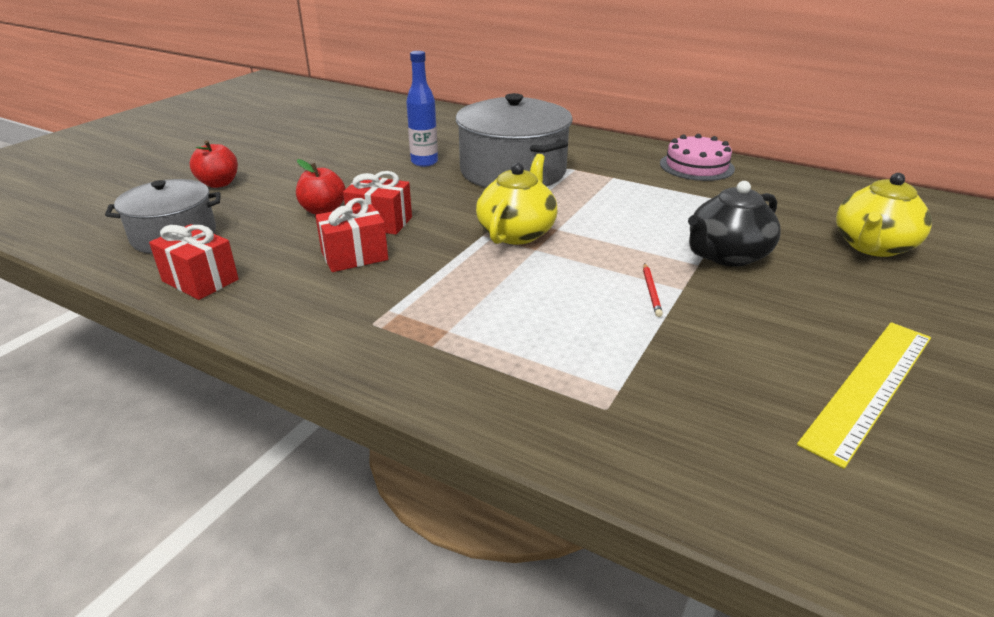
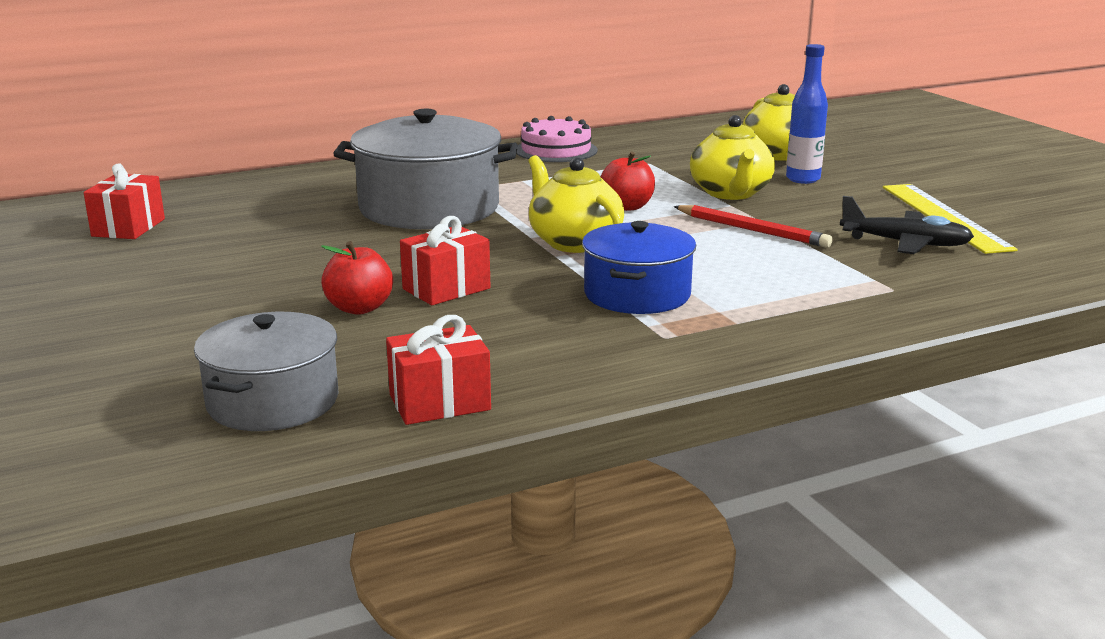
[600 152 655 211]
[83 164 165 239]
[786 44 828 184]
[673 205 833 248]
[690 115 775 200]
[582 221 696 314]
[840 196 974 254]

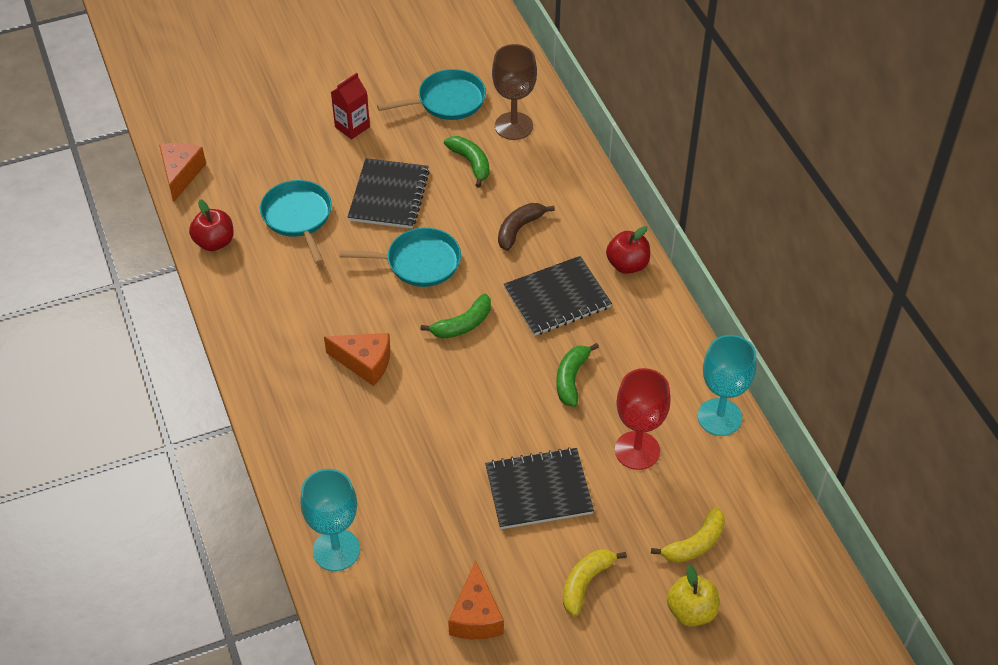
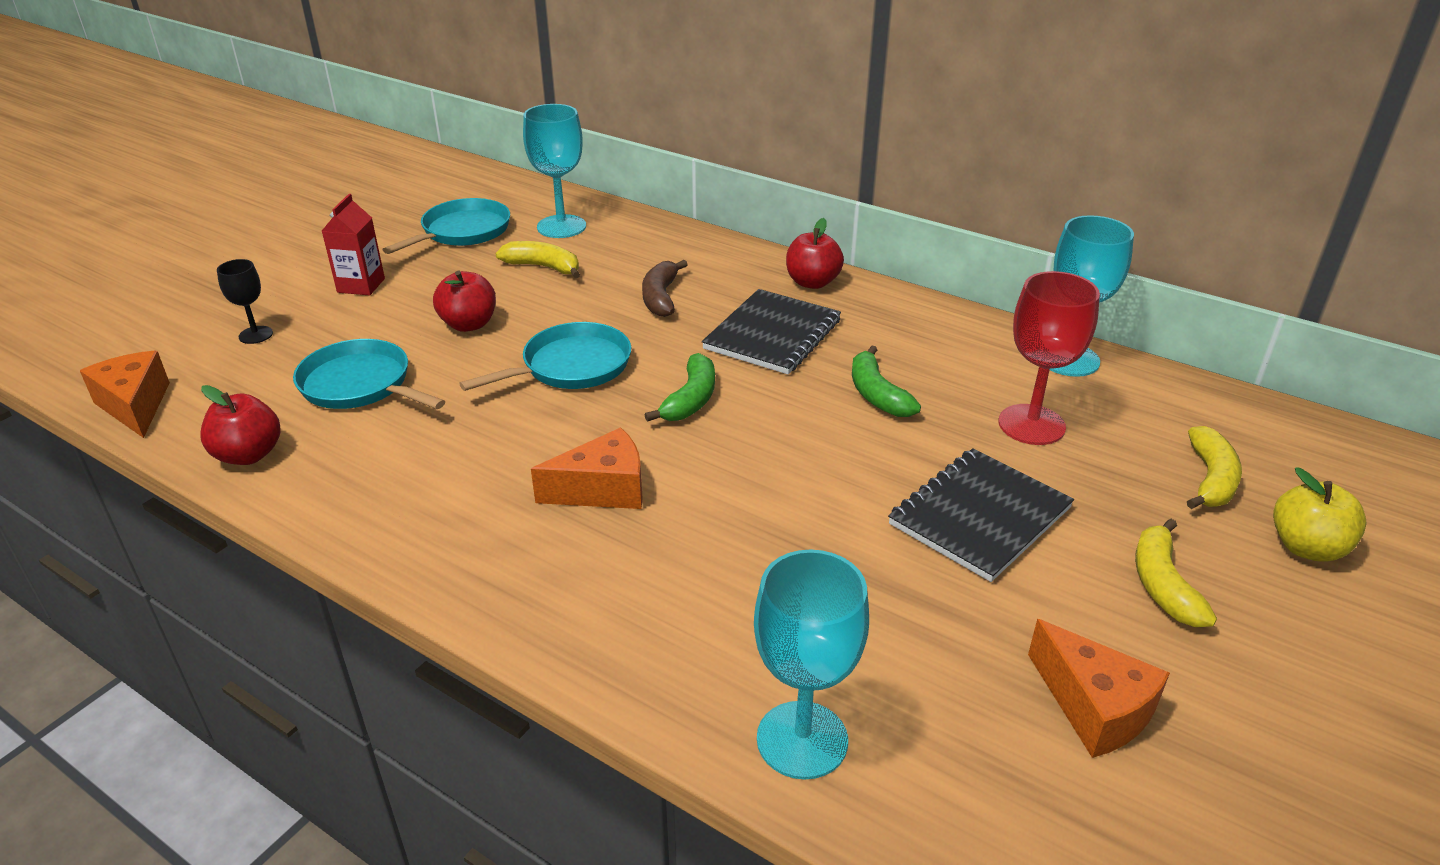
[433 271 496 332]
[495 241 580 278]
[523 104 586 238]
[217 259 273 344]

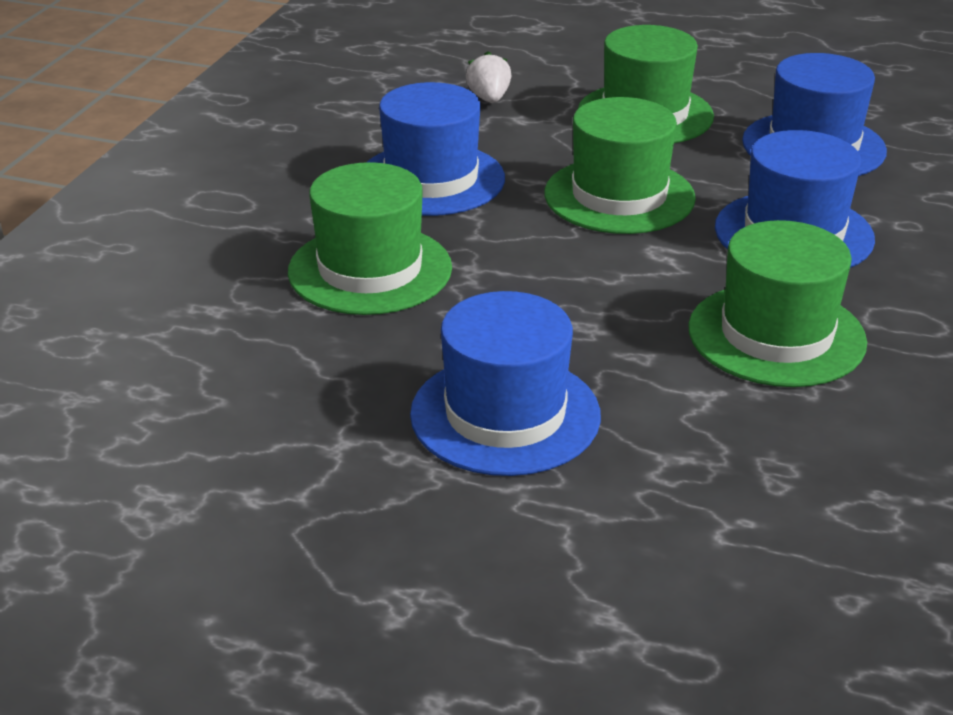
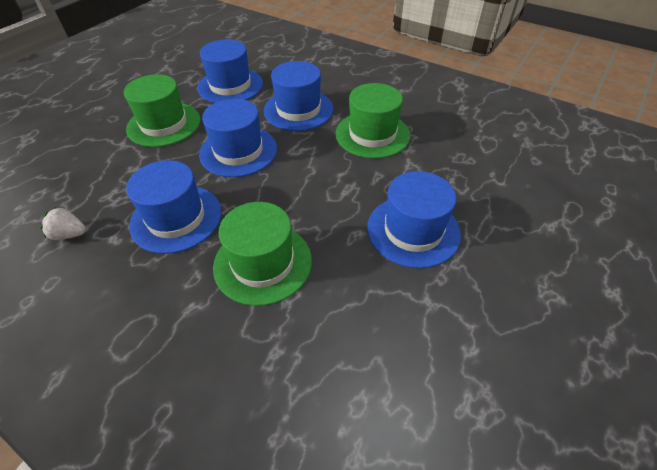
[40 207 86 240]
[199 99 277 177]

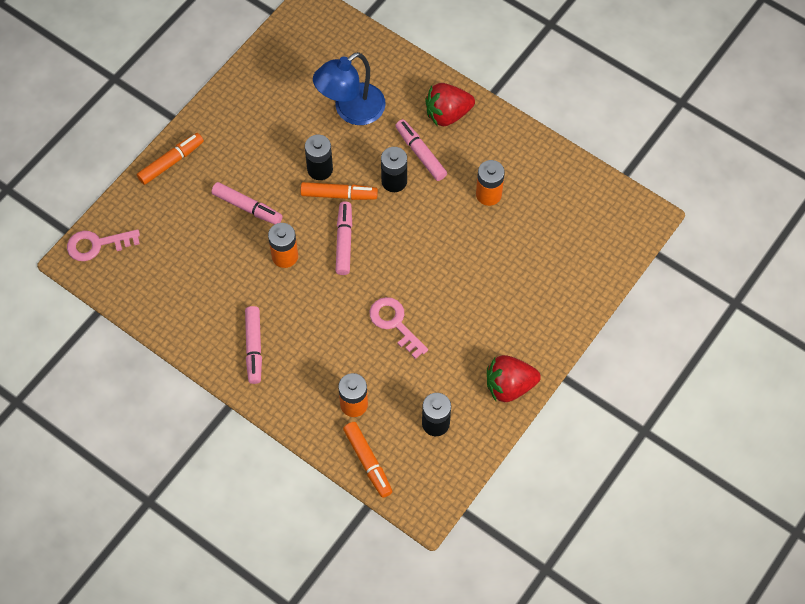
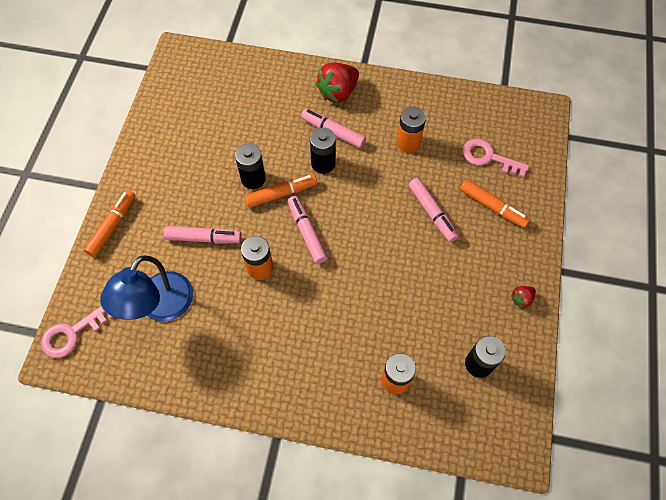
[408 178 459 242]
[100 255 193 322]
[460 179 530 228]
[463 139 529 177]
[511 286 536 309]

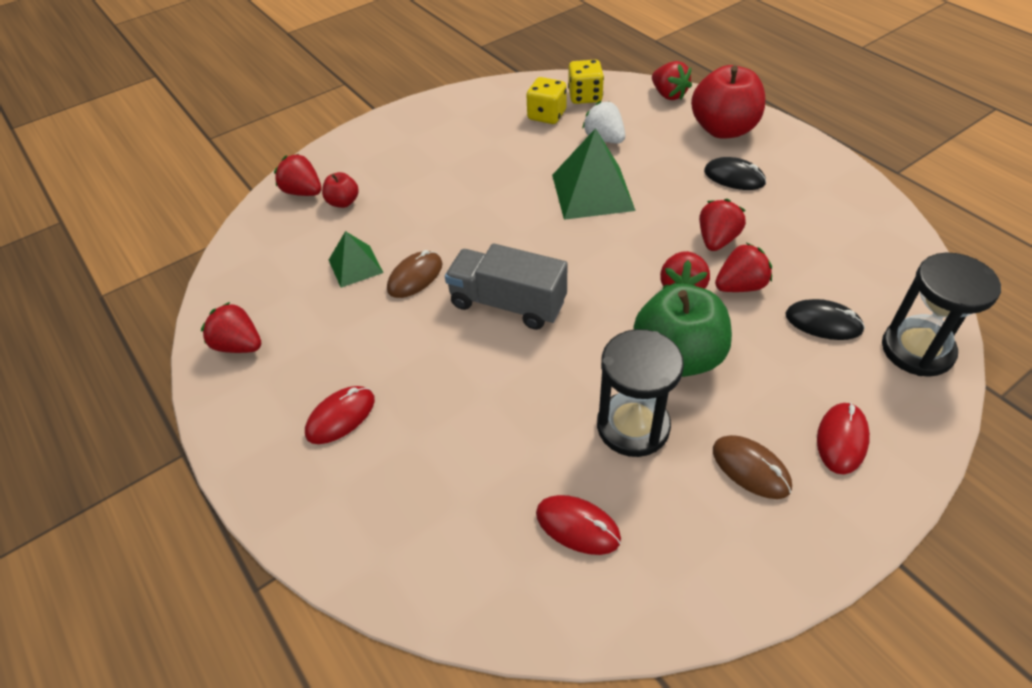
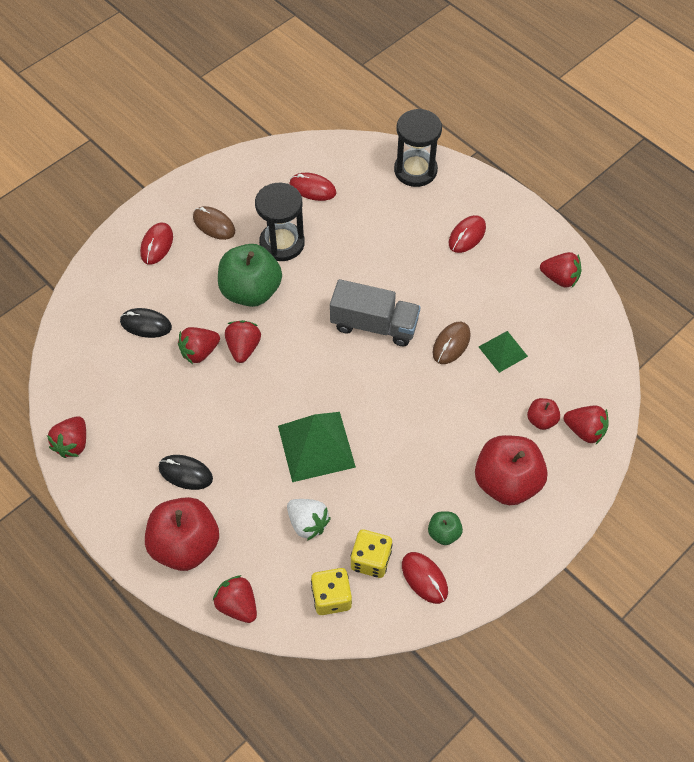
[47 416 86 458]
[394 109 442 187]
[402 552 448 604]
[428 511 463 545]
[475 435 548 505]

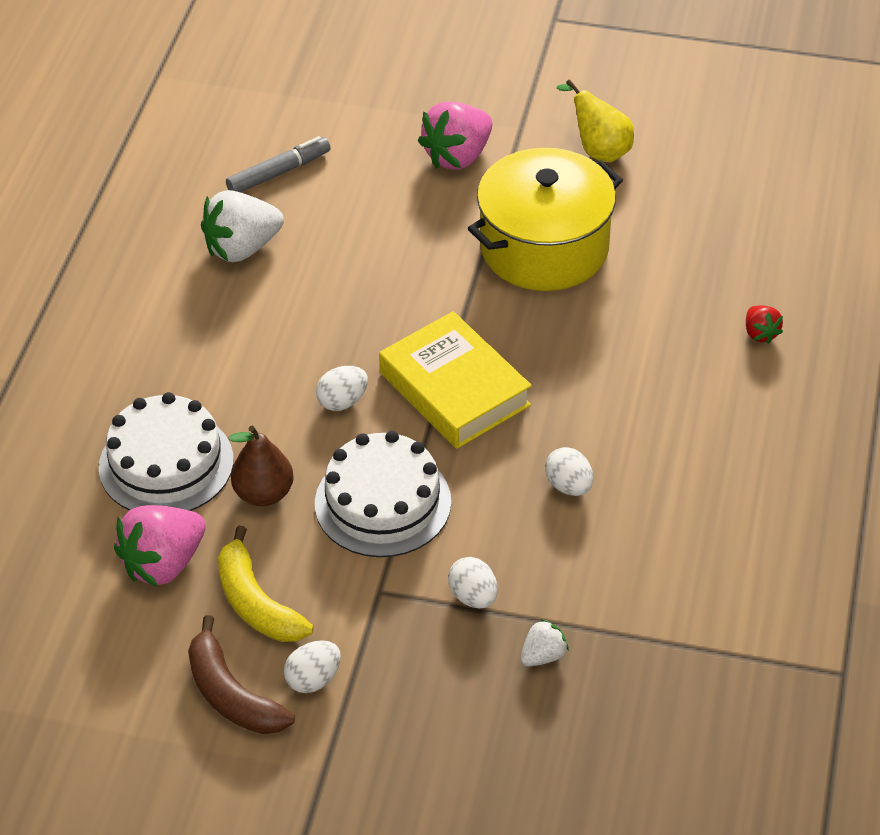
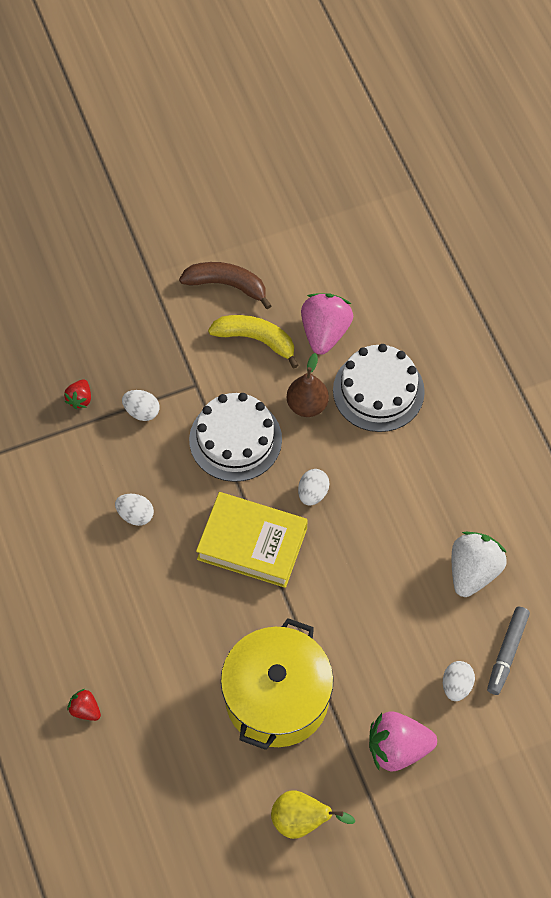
[443 661 475 701]
[369 711 437 771]
[64 379 91 409]

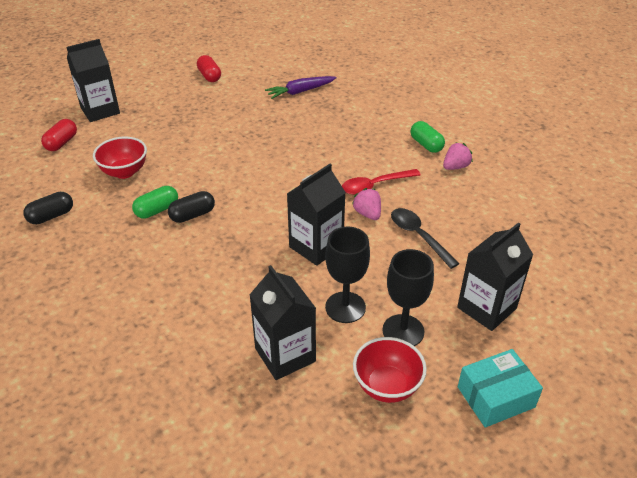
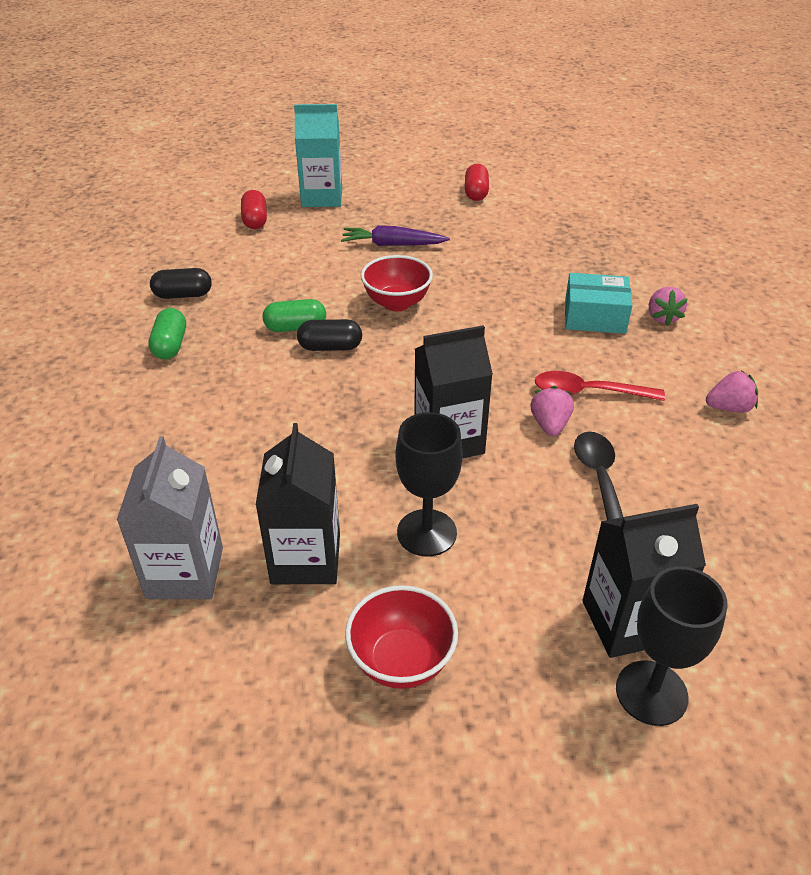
[241 190 267 229]
[294 104 342 207]
[361 255 433 311]
[341 225 450 246]
[616 566 727 726]
[148 308 186 359]
[565 273 633 334]
[117 436 223 599]
[649 287 688 326]

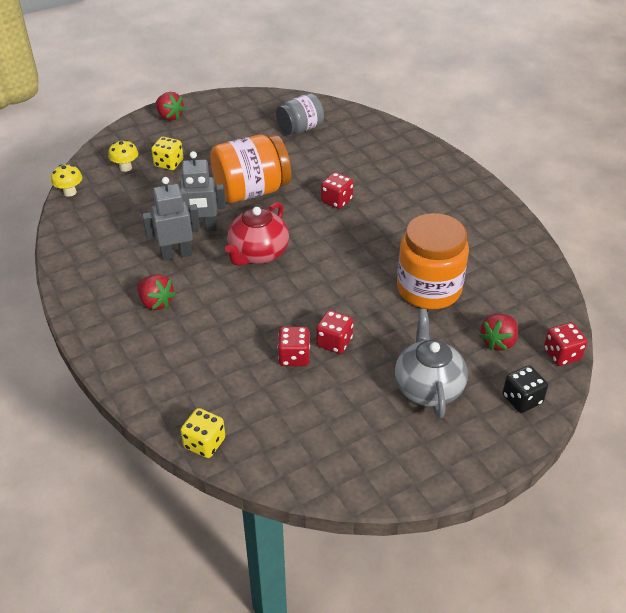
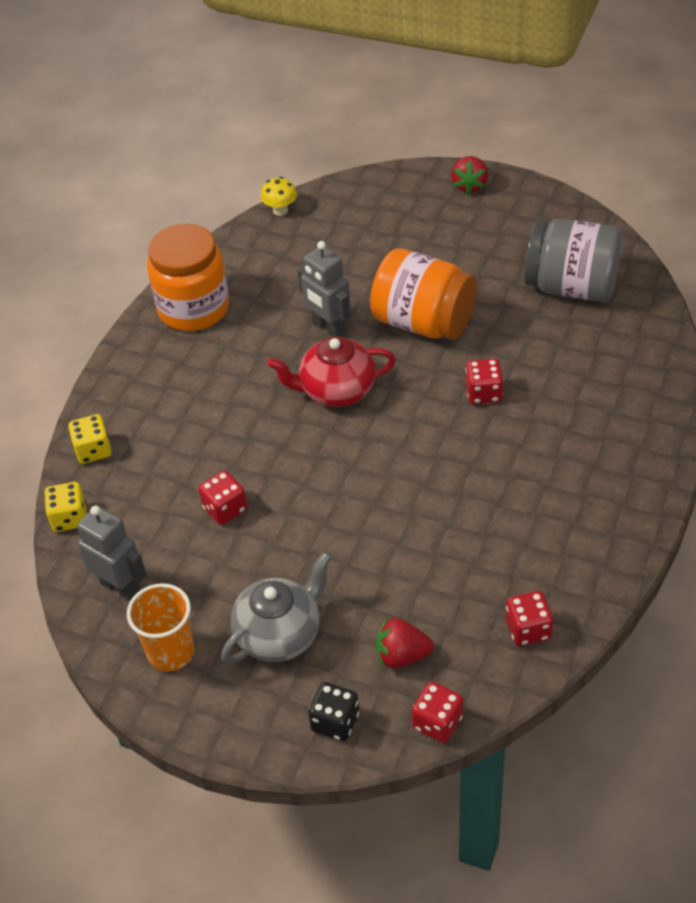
[108 140 138 172] (first image)
[137 274 176 310] (first image)
[77 506 147 601]
[68 414 112 464]
[524 218 622 302]
[506 591 553 646]
[147 224 229 331]
[127 583 194 671]

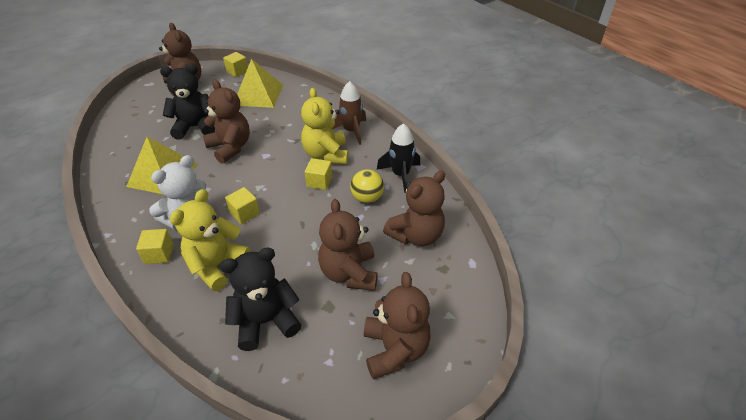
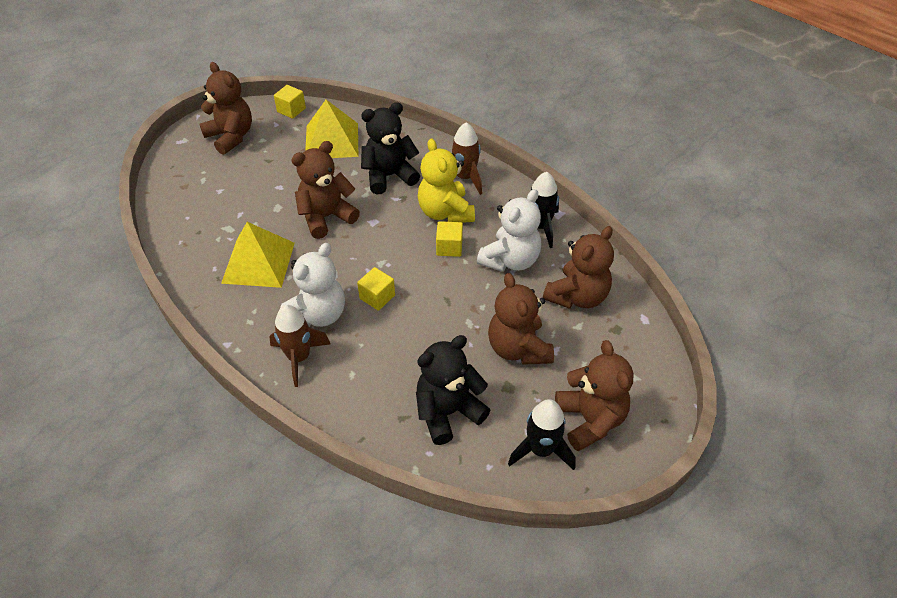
[269 305 330 387]
[361 102 420 195]
[170 189 251 292] (first image)
[291 141 360 239]
[477 189 541 272]
[508 399 576 470]

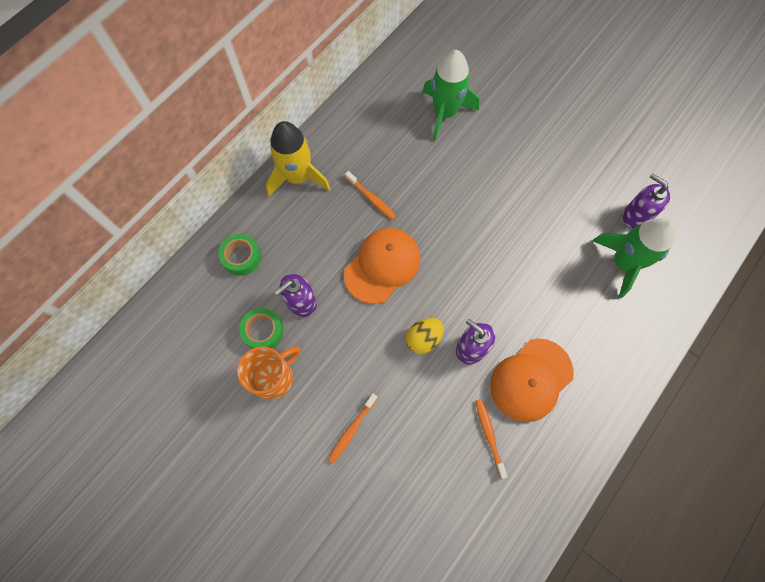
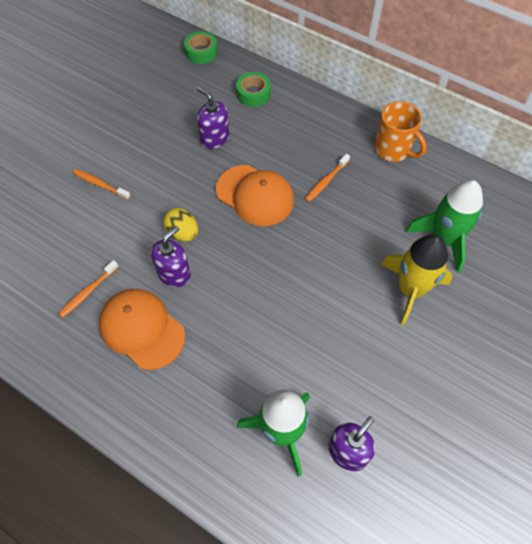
[374 101 427 162]
[184 31 218 64]
[381 234 453 326]
[59 260 119 318]

